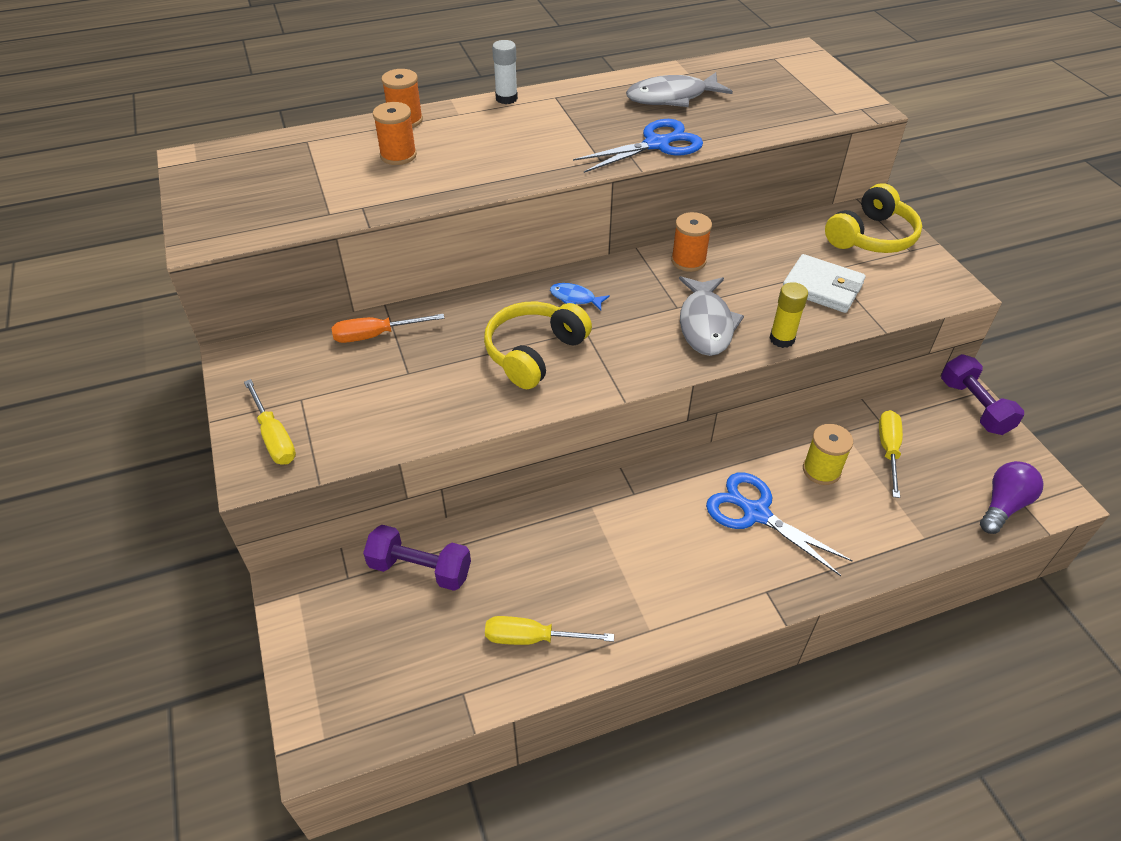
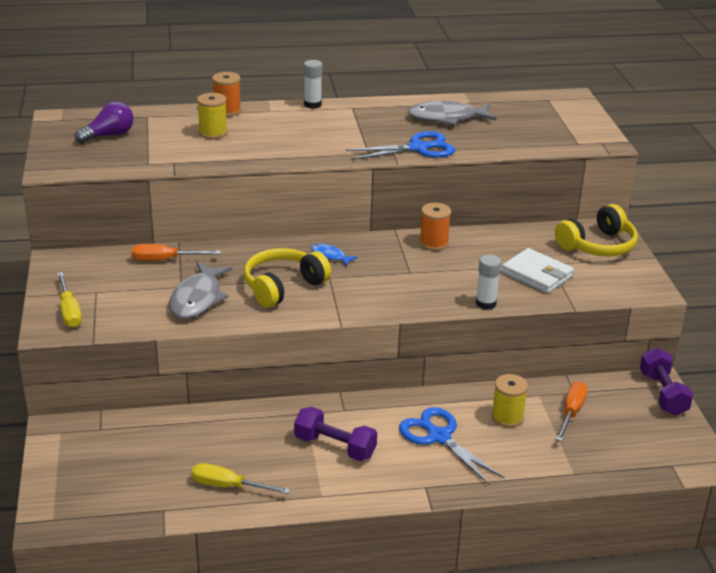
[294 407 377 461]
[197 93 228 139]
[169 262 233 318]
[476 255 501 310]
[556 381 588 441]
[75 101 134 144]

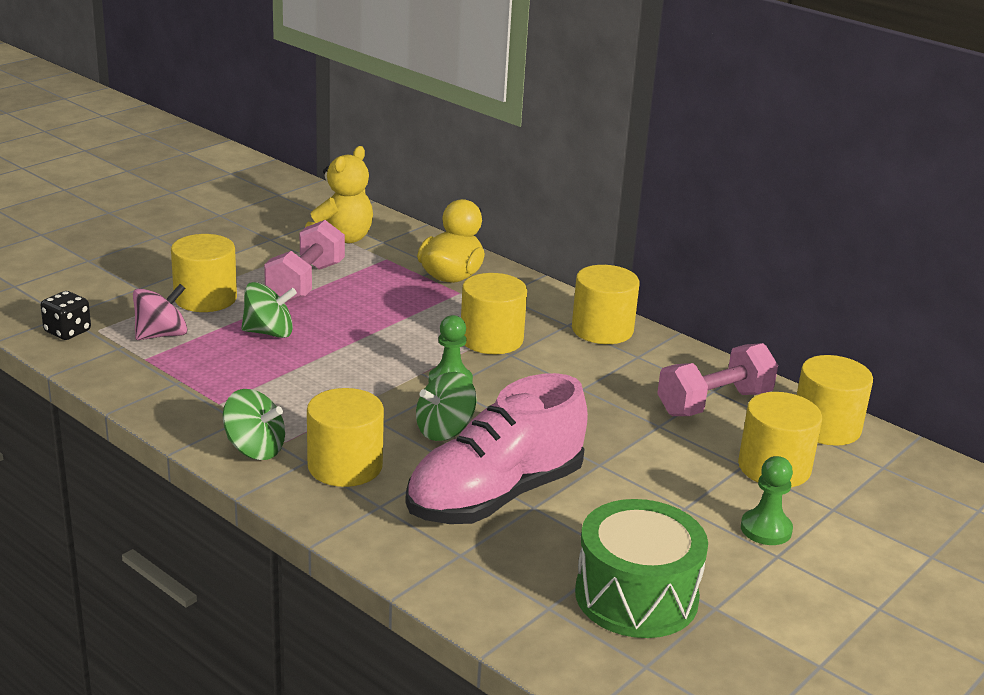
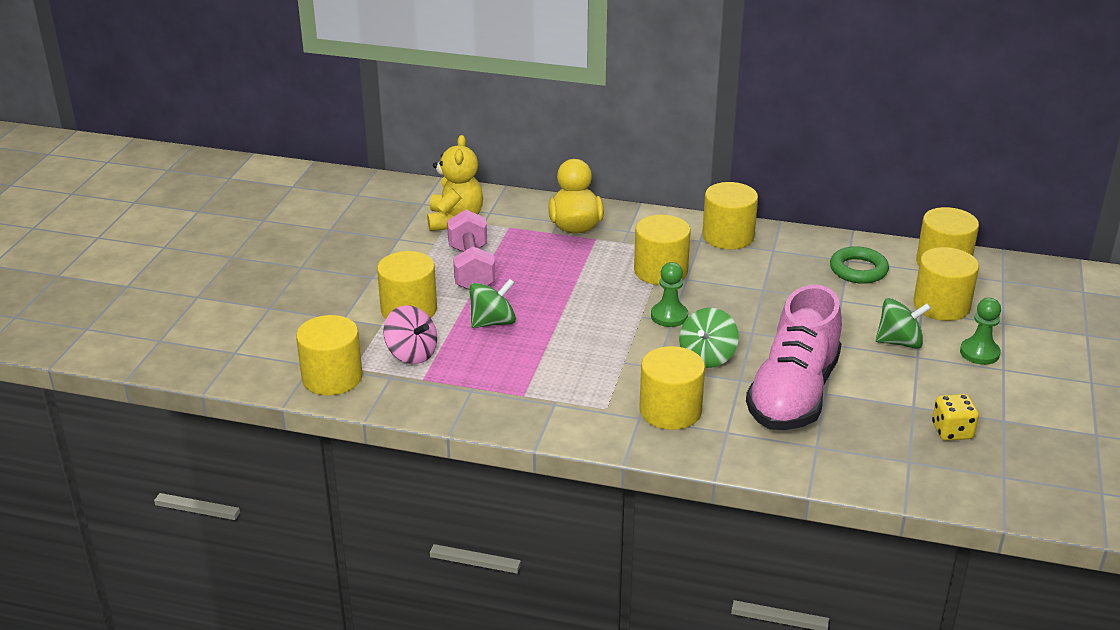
[296 315 363 395]
[383 305 437 364]
[876 298 931 349]
[932 394 979 441]
[830 246 889 284]

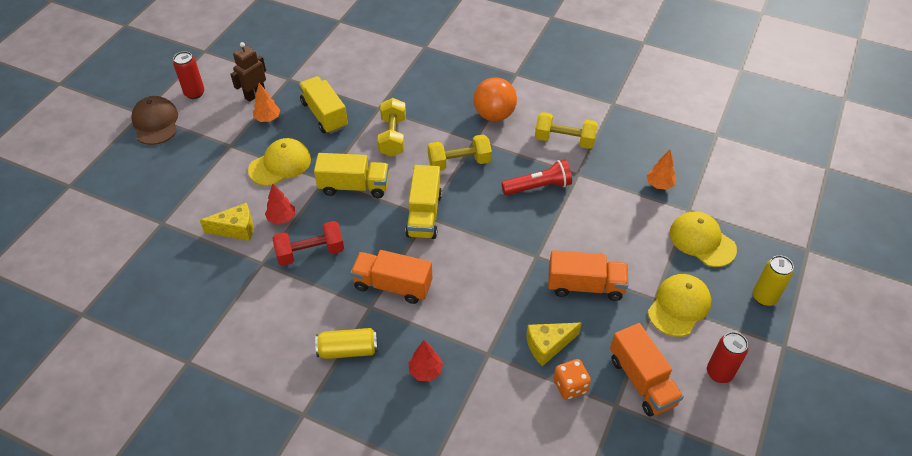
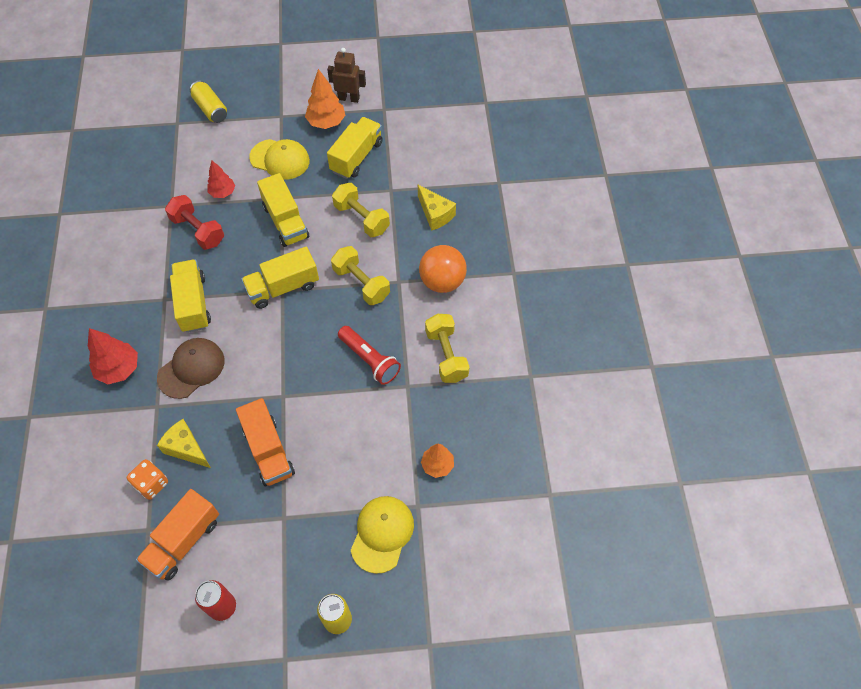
[157 338 225 399]
[173 51 204 99] (first image)
[418 185 456 231]
[305 69 345 129]
[190 81 227 123]
[170 259 211 333]
[332 183 390 237]
[88 328 138 384]
[648 274 711 337] (first image)

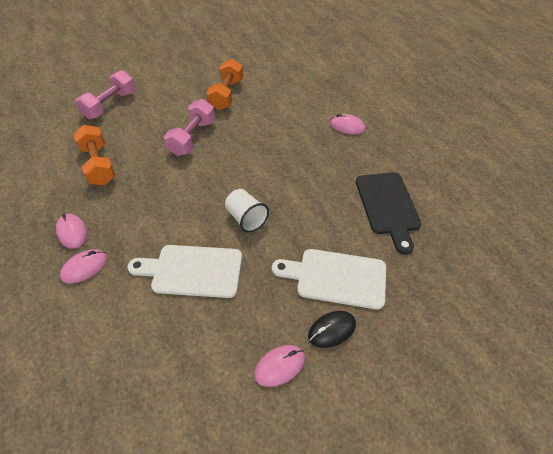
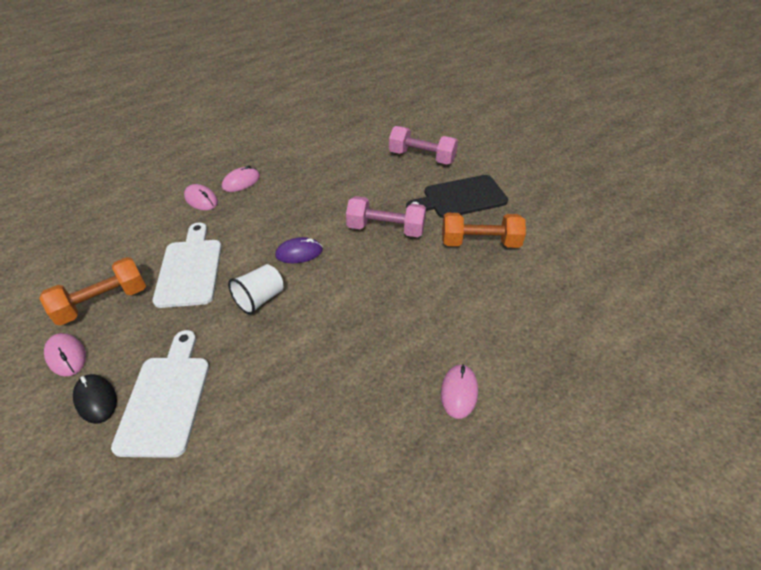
[39 257 146 325]
[406 175 508 218]
[275 237 323 263]

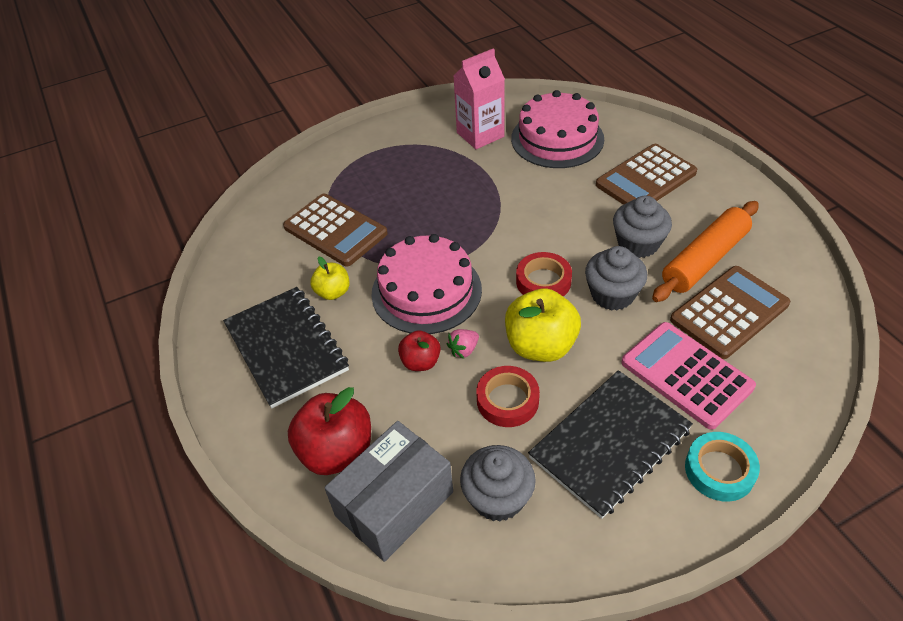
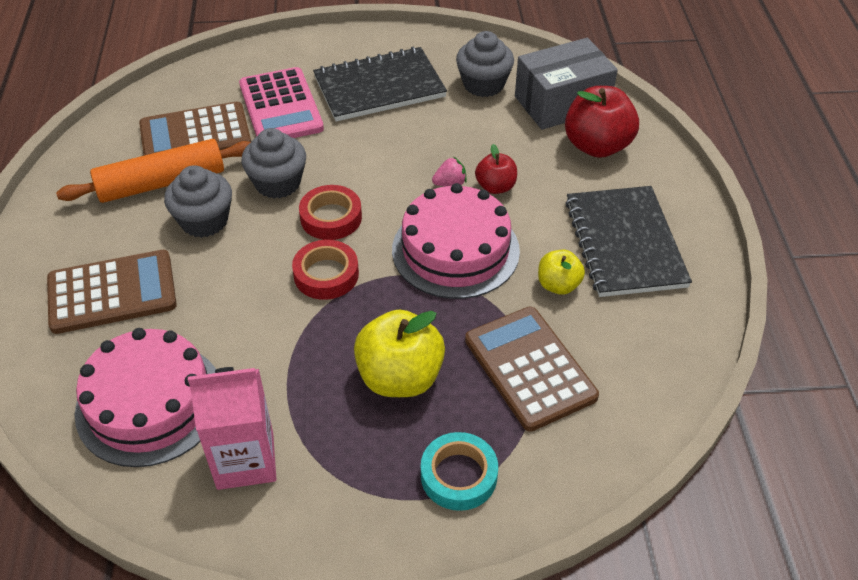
[292 240 359 300]
[354 309 445 397]
[421 432 498 511]

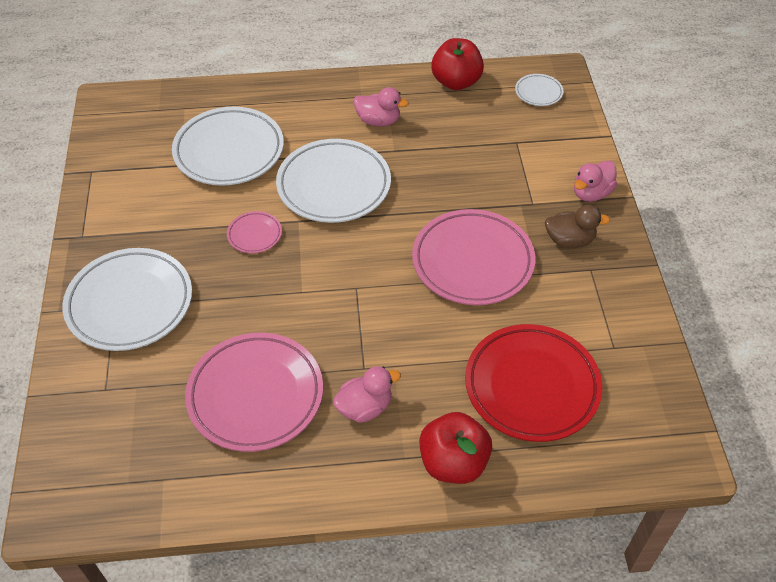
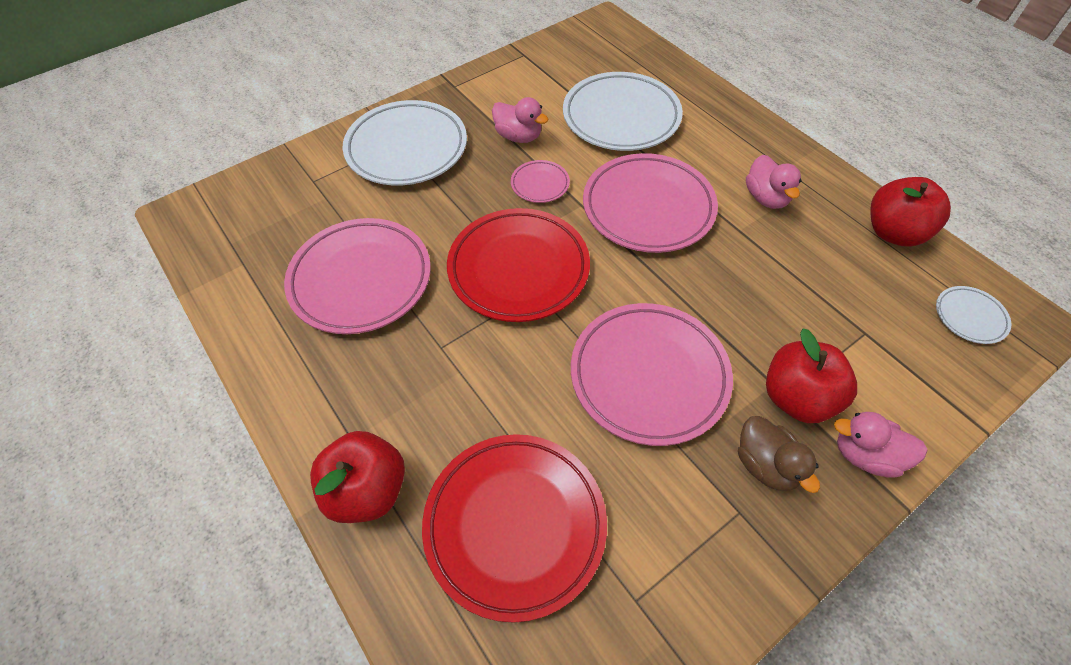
[583 153 718 253]
[492 97 548 143]
[447 208 590 322]
[766 329 857 423]

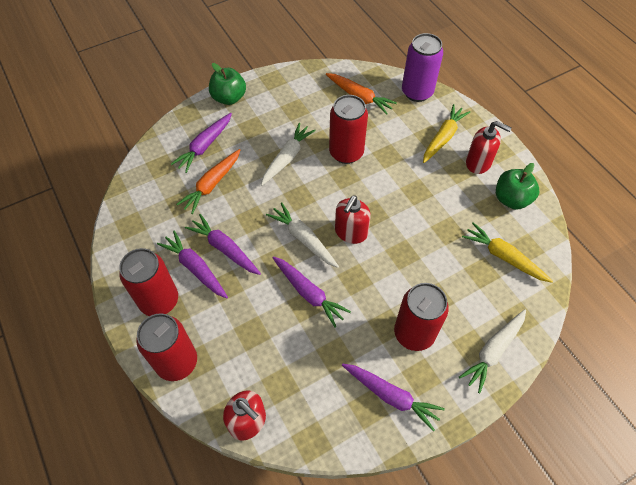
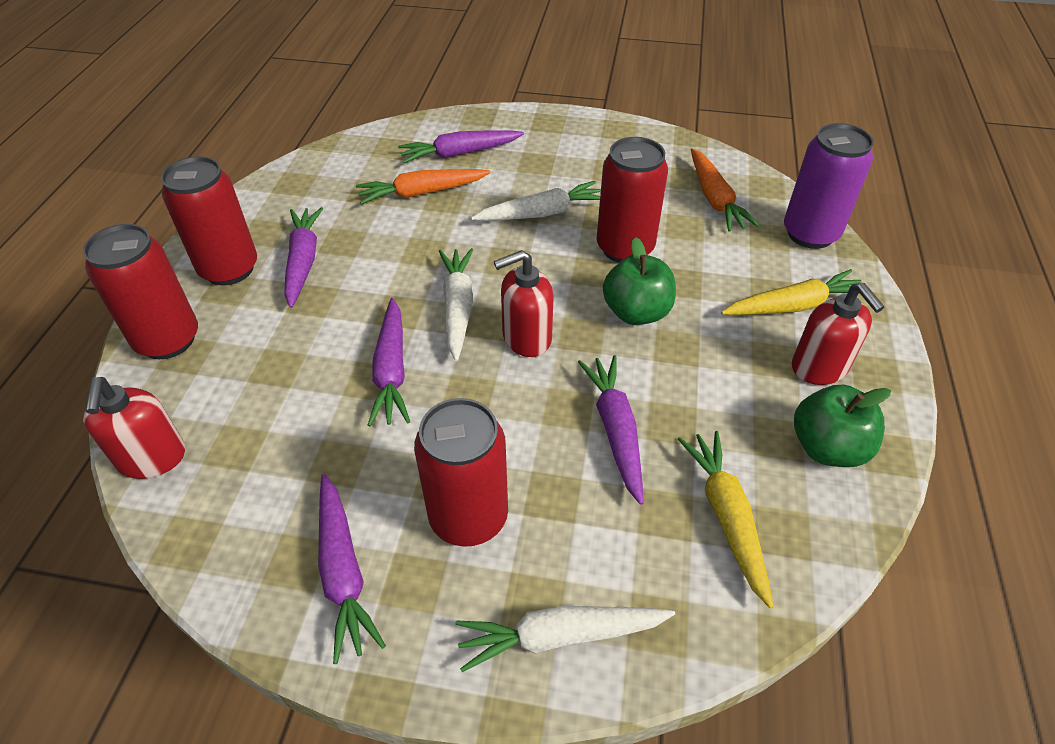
[578 355 643 505]
[603 237 676 325]

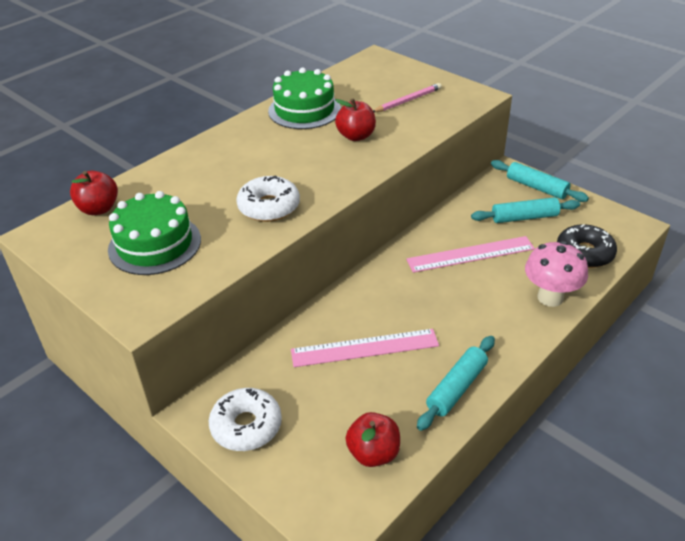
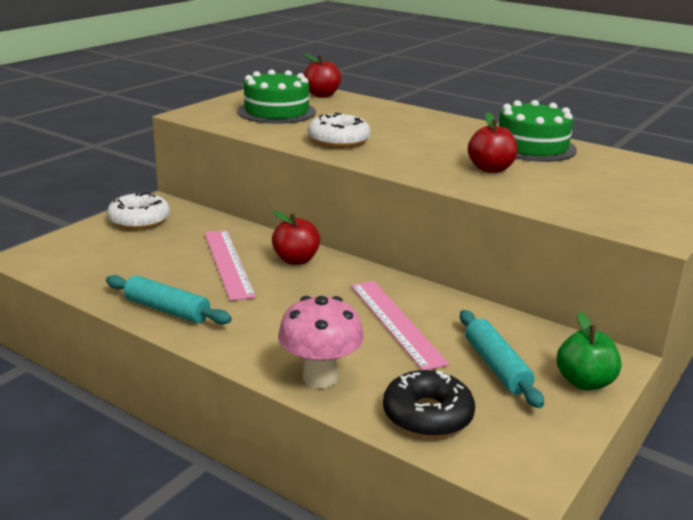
[272 211 320 265]
[373 83 442 112] (first image)
[557 312 621 390]

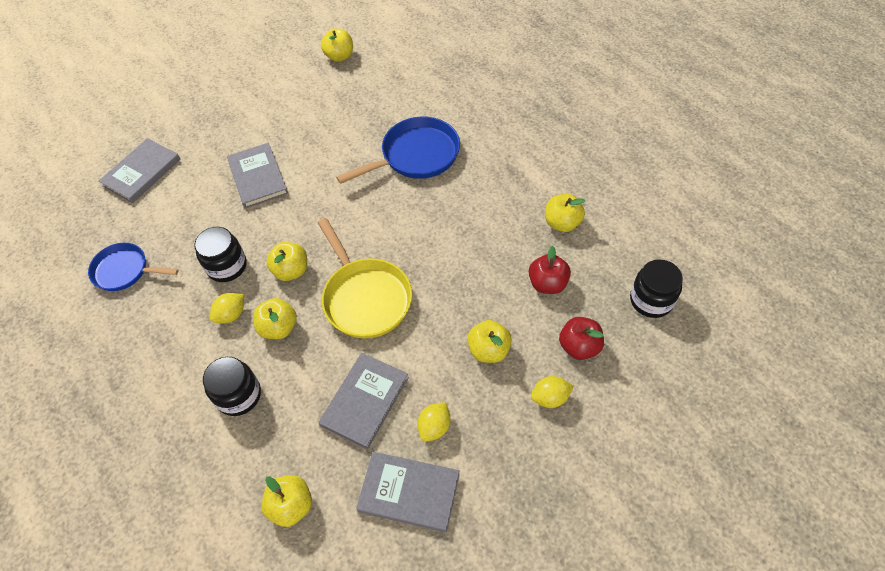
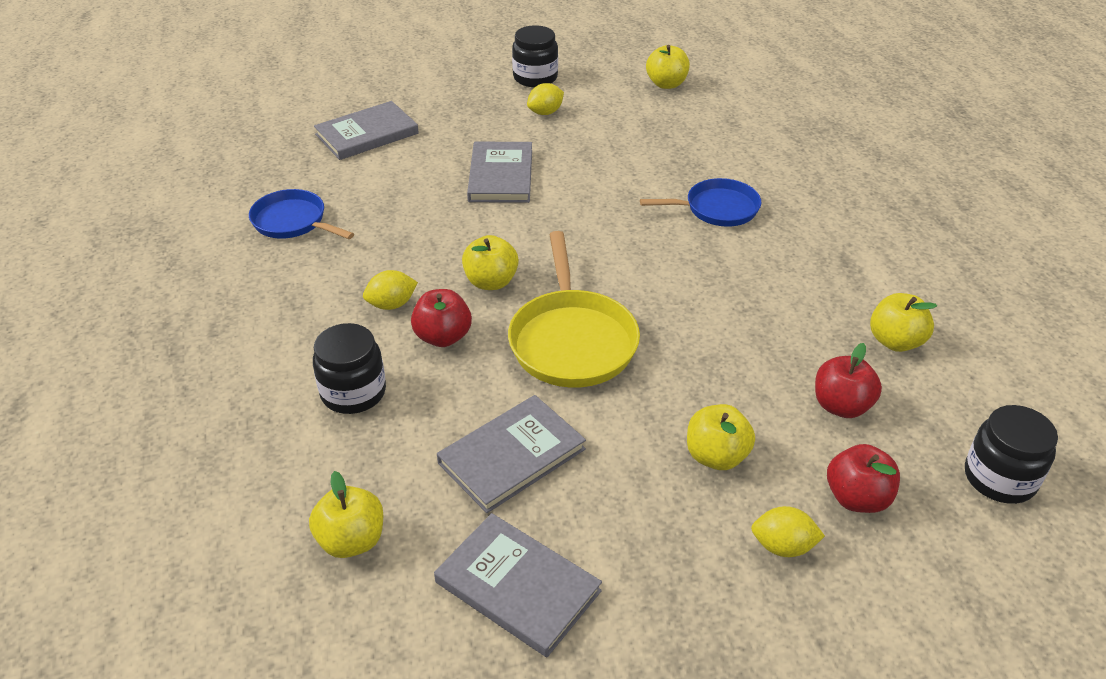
[512 25 558 87]
[411 289 472 347]
[640 178 761 227]
[527 83 564 115]

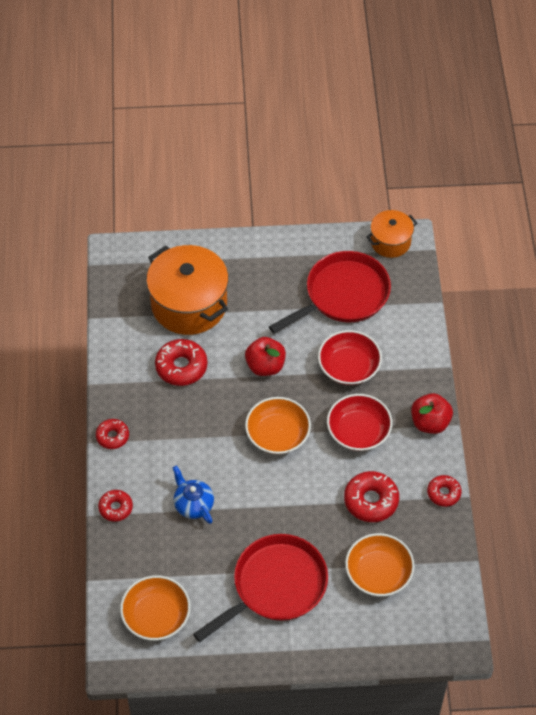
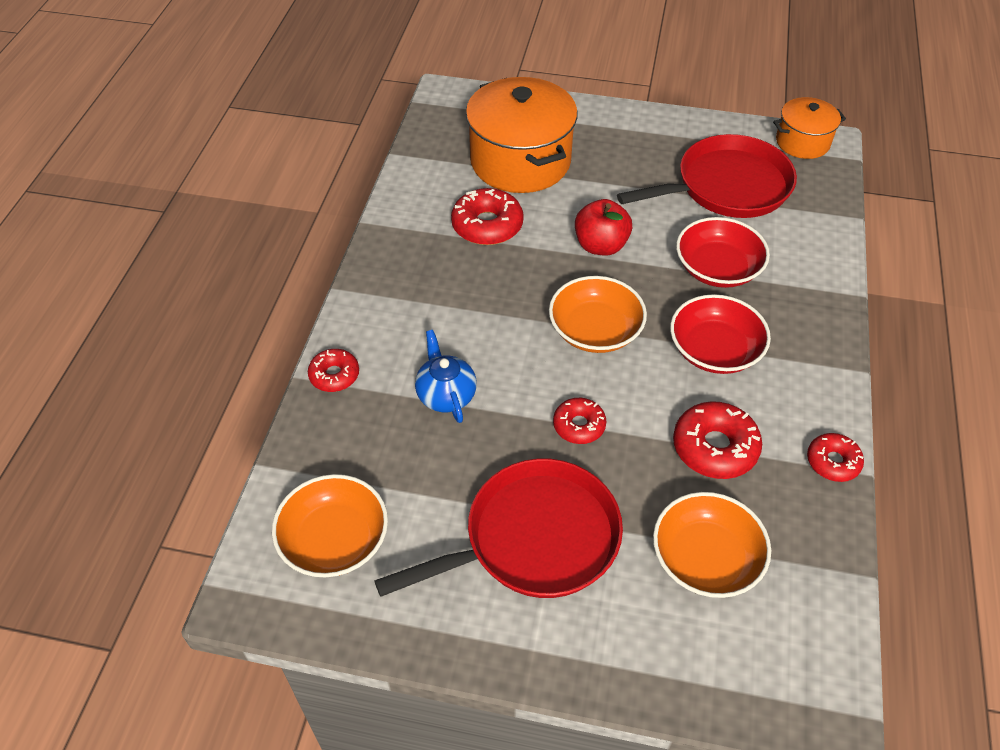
[553 398 607 444]
[411 393 453 434] (first image)

